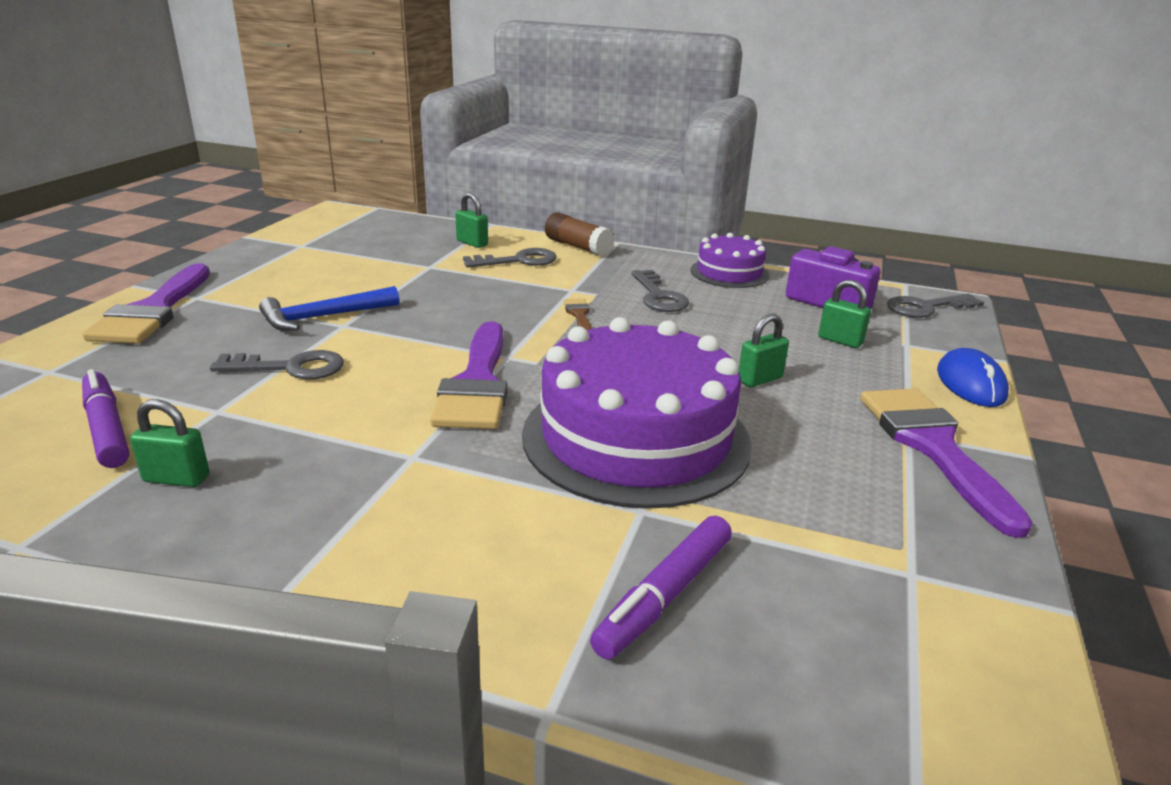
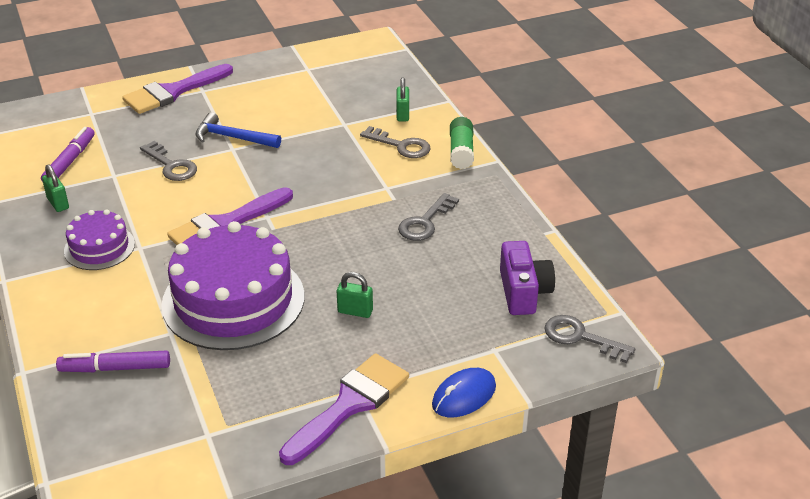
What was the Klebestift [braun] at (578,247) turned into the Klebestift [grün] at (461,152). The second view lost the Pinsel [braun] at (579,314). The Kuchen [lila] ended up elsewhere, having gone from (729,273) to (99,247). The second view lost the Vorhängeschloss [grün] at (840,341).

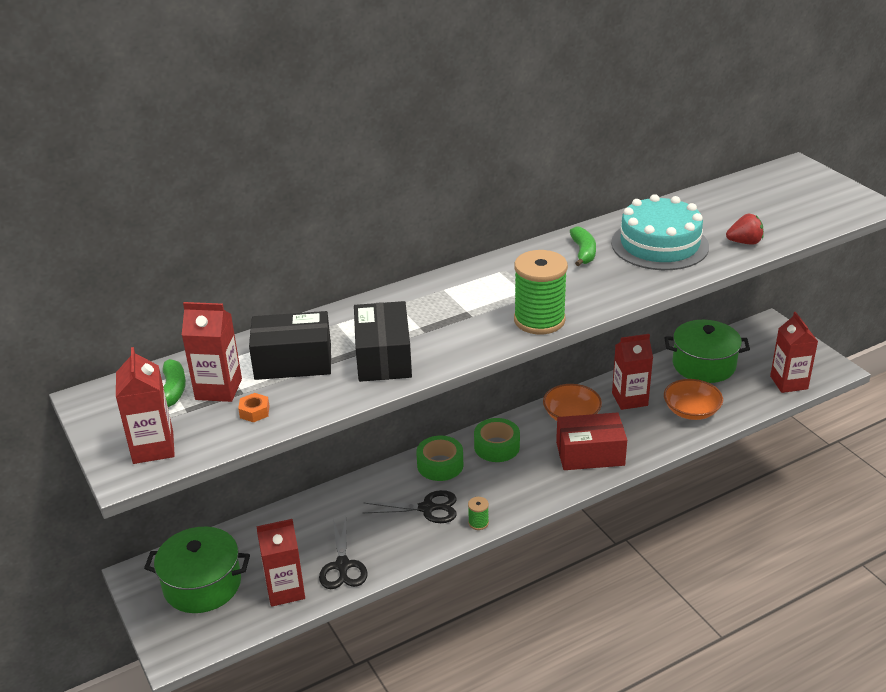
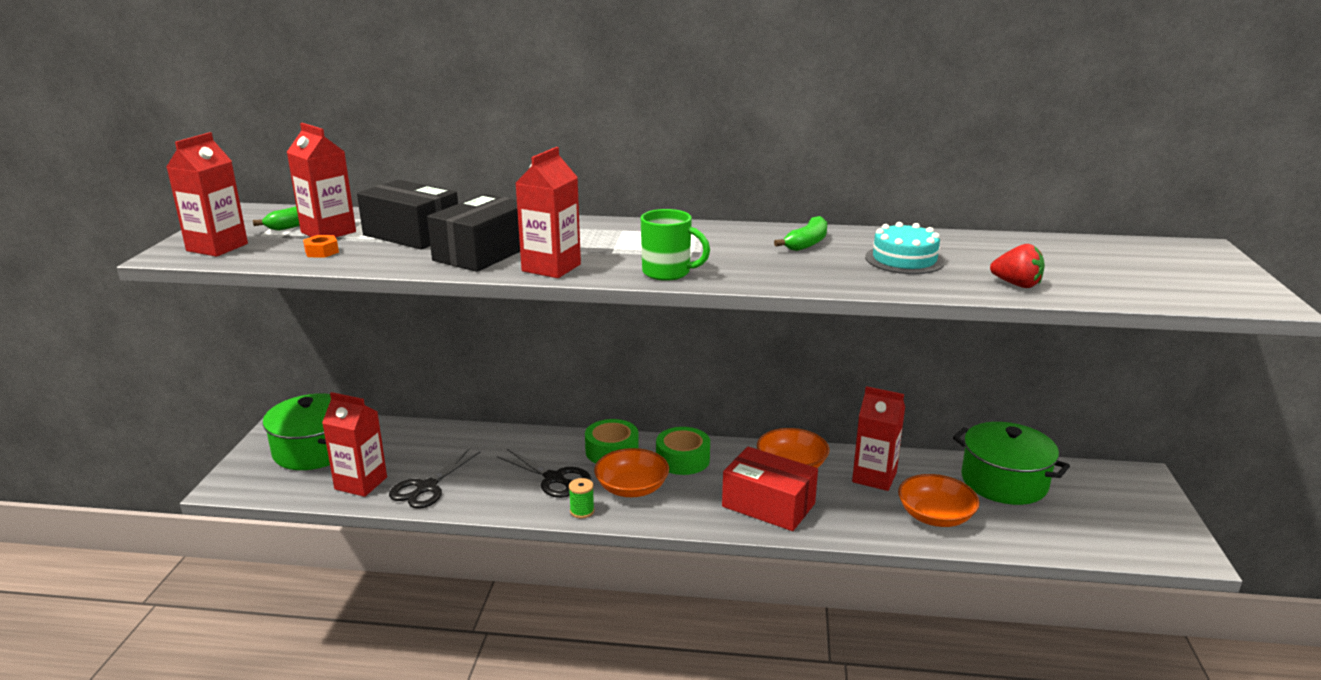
Where the Garnrolle [grün] stood at (539,320), the Tasse [grün] came to stand at (668,273). The size of the Kuchen [türkis] at (659,245) changed by a factor of 0.61. The Getränkekarton [rot] ended up elsewhere, having gone from (789,382) to (551,268). The second view gained the Schüssel [orange] at (632,488).

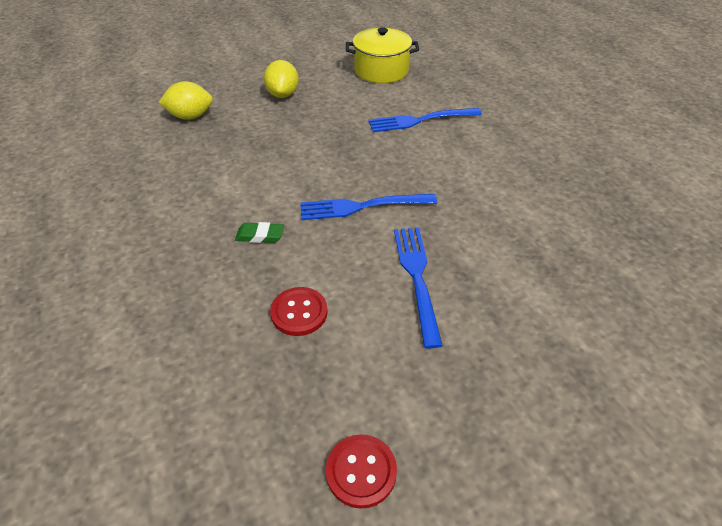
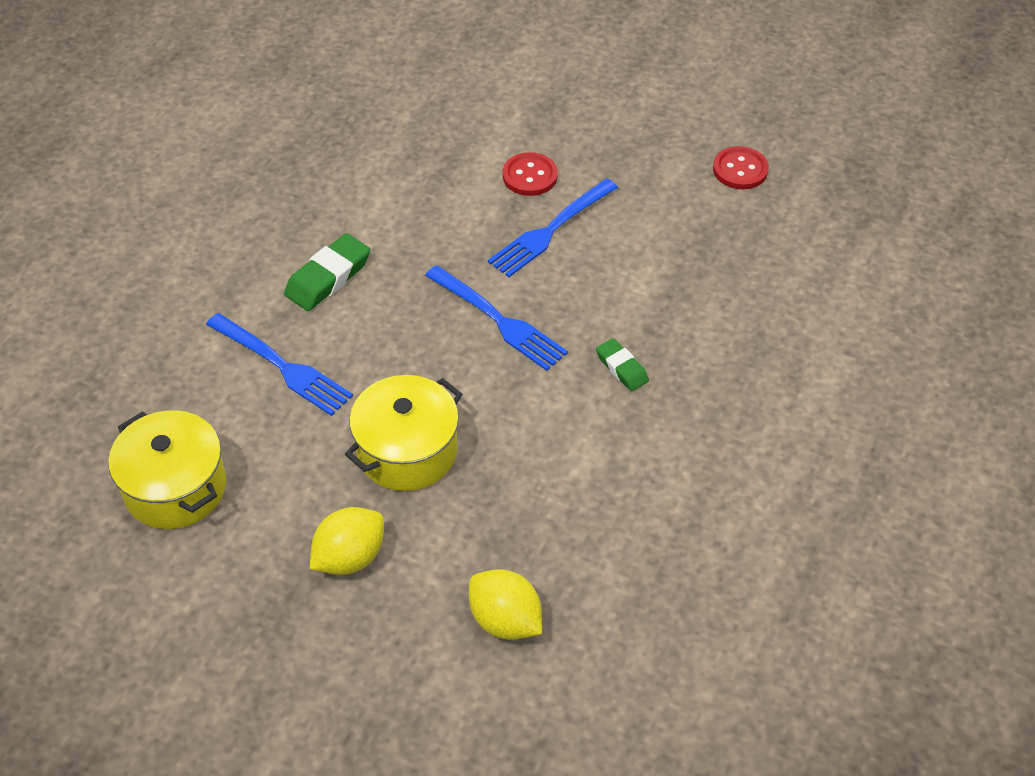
The Knopf [rot] ended up elsewhere, having gone from (299,312) to (530,176). The second view gained the Radiergummi [grün] at (328,277). The second view gained the Kochtopf [gelb] at (407,451).

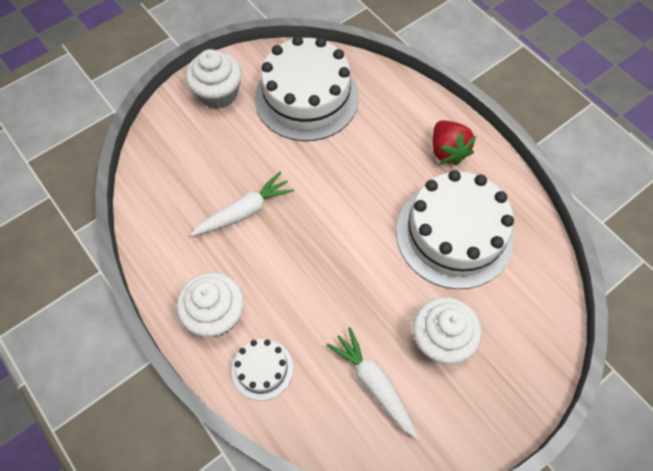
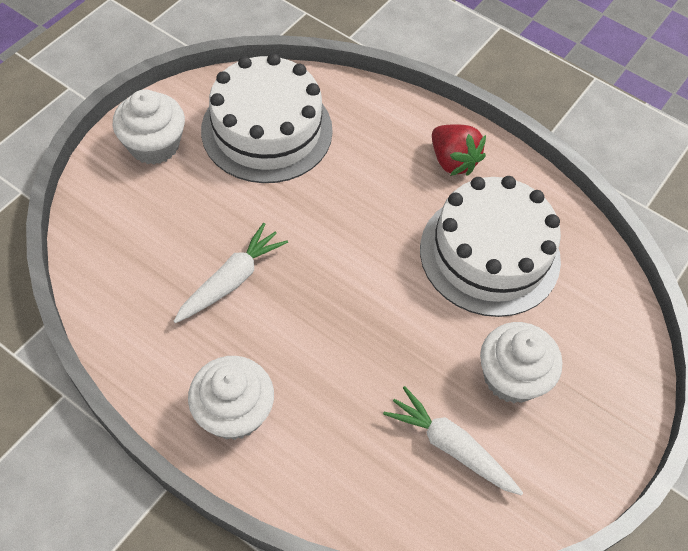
The second view lost the Kuchen [weiß] at (262,369).

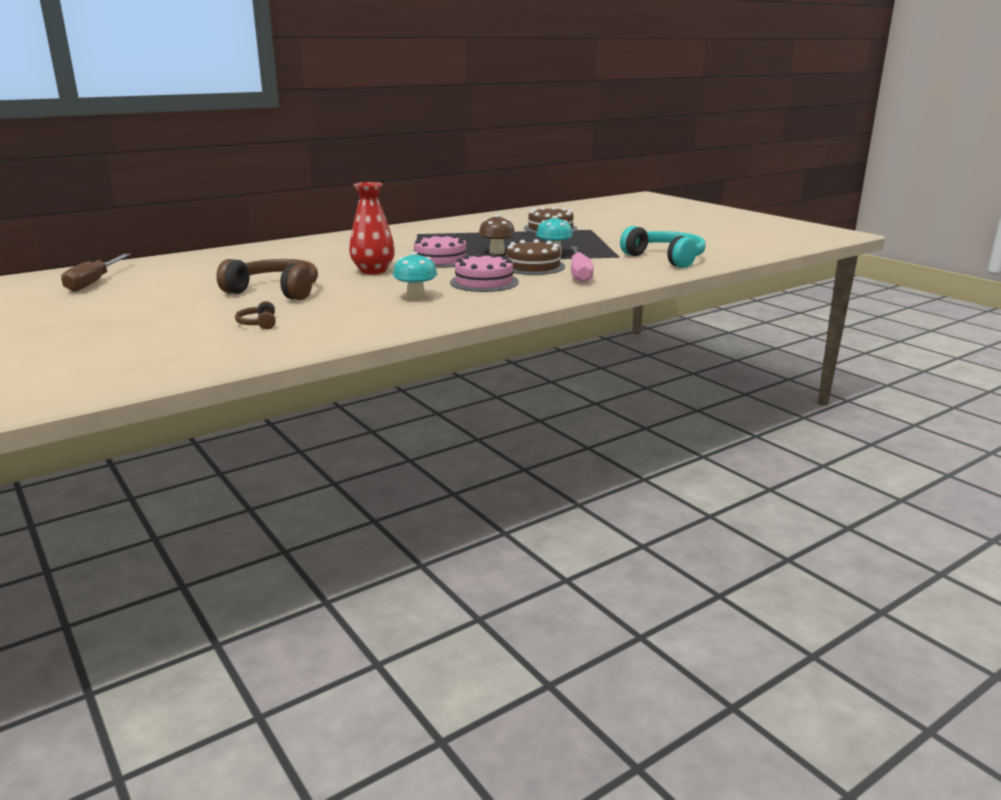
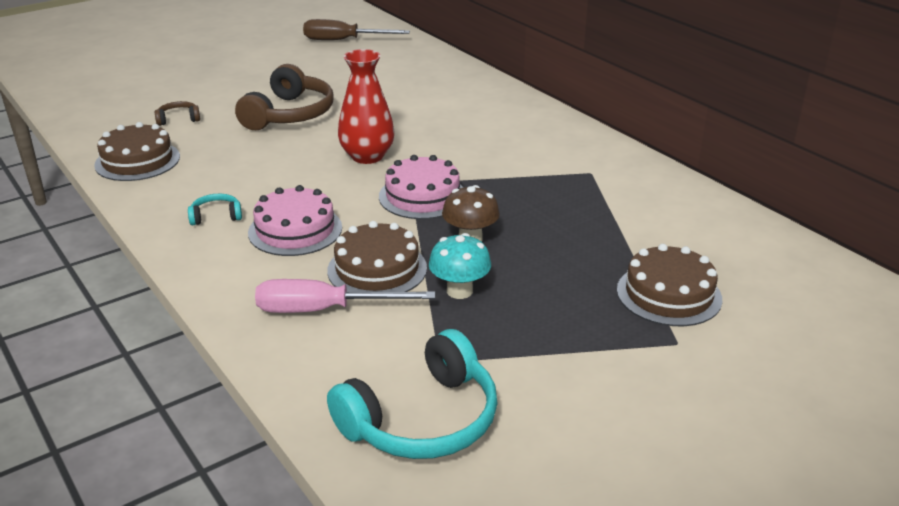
The second view lost the Pilz [türkis] at (416,297). The second view gained the Kuchen [braun] at (137,161). The second view gained the Kopfhörer [türkis] at (216,216).

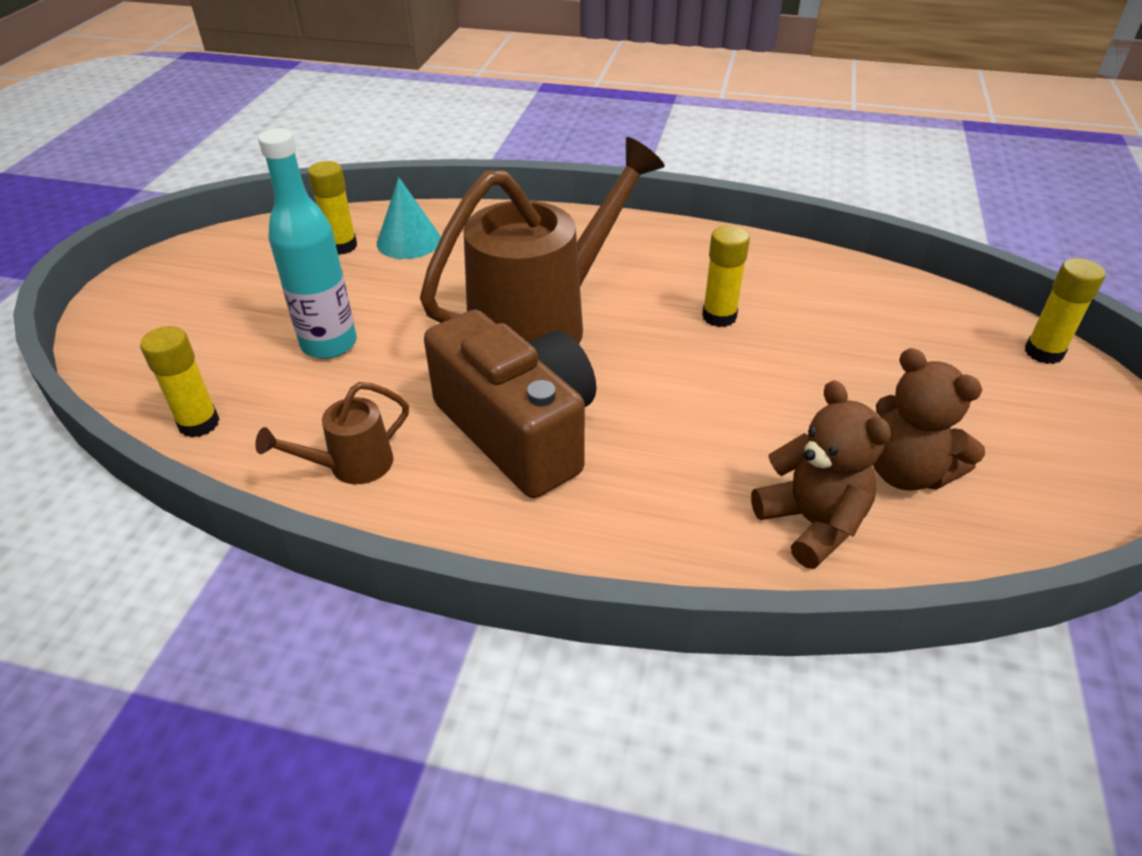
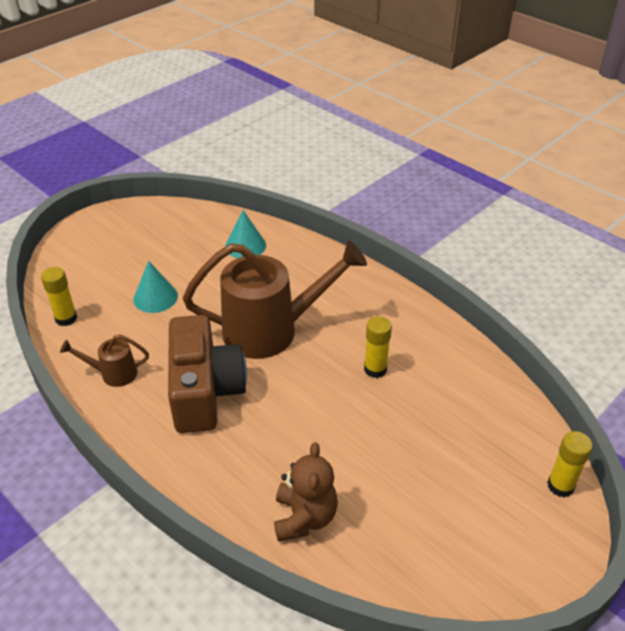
Where the Flasche [türkis] stood at (329,344), the Kegel [türkis] came to stand at (155,297). The second view lost the Klebestift [gelb] at (341,246). The second view lost the Teddybär [braun] at (906,472).

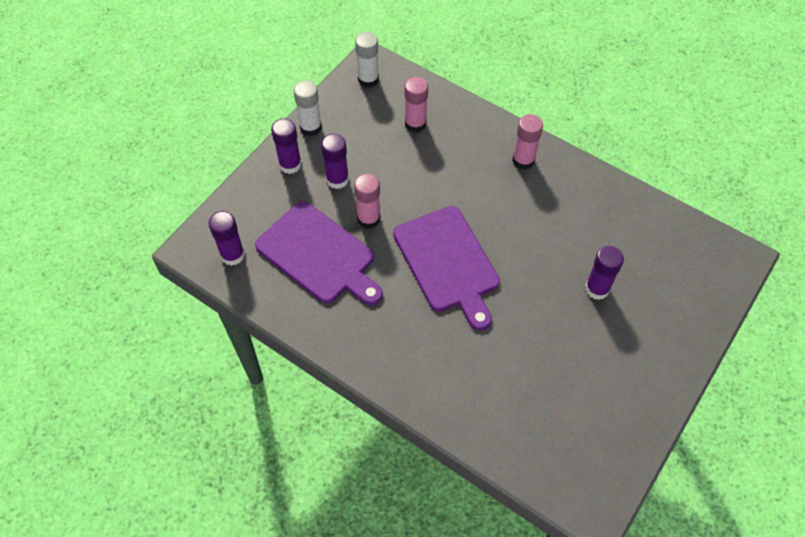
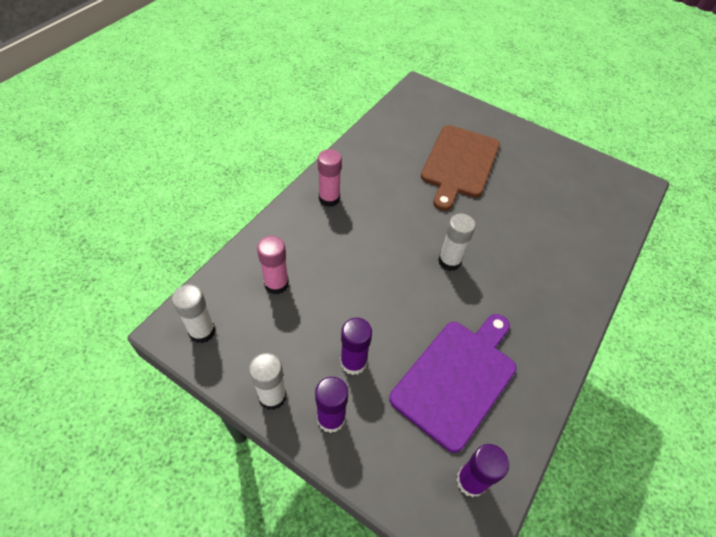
The second view lost the Klebestift [rosa] at (368,218). Where the Schneidebrett [lila] stood at (448,262), the Klebestift [weiß] came to stand at (449,261). Where the Klebestift [lila] stood at (597,289), the Schneidebrett [braun] came to stand at (459,164).

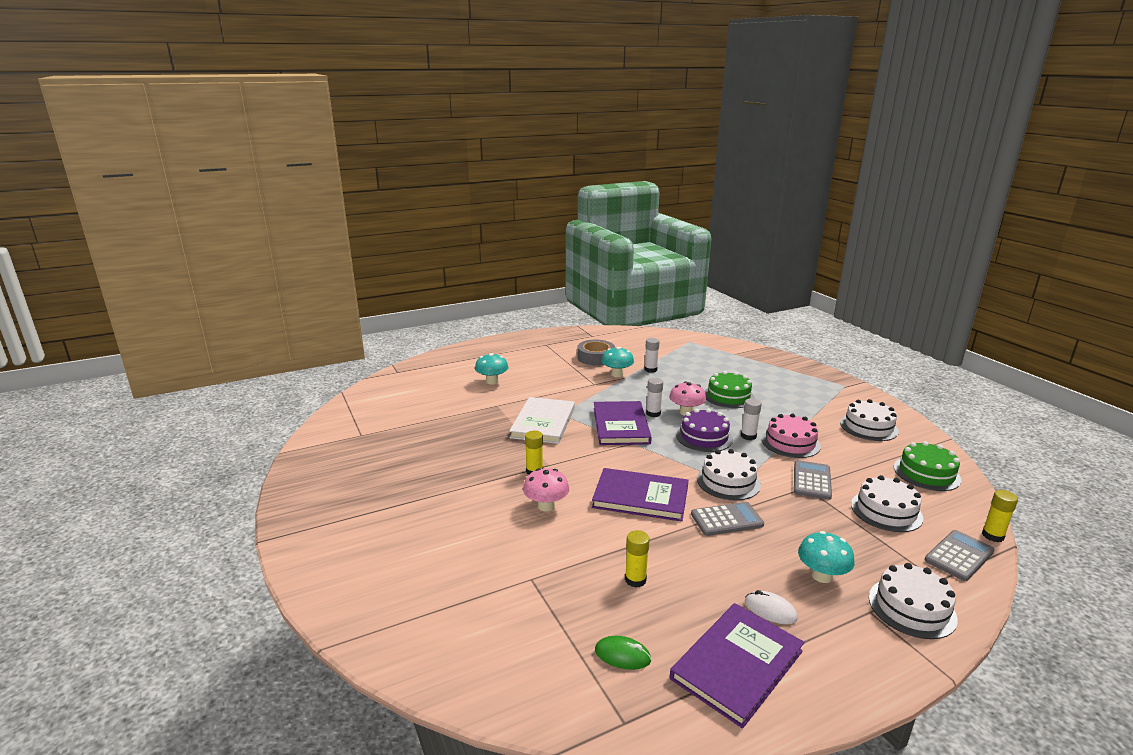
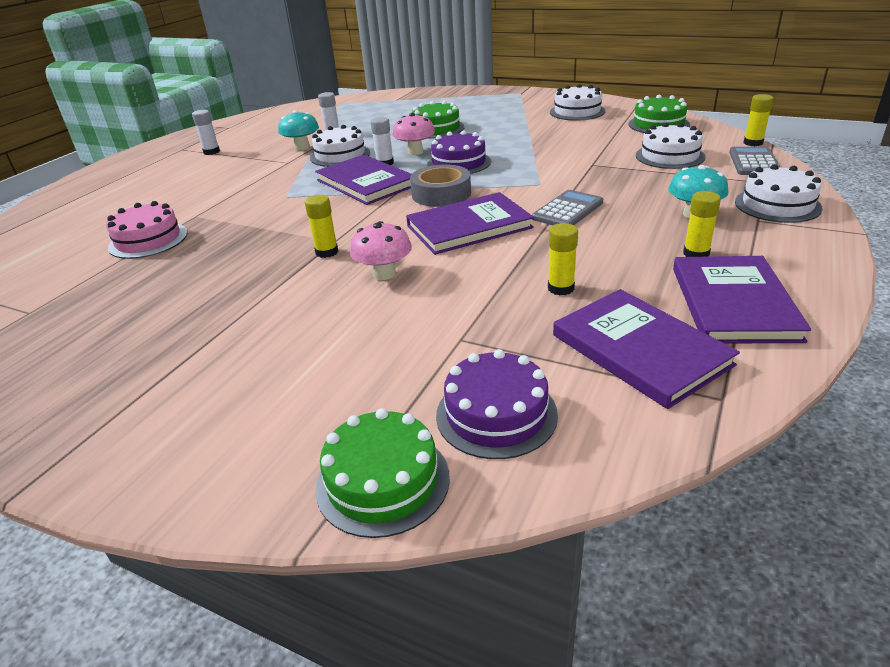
The second view lost the Pilz [türkis] at (492,381). The second view lost the Buch [weiß] at (543,423). The Klebeband [grau] ended up elsewhere, having gone from (596,357) to (441,194). Where the Computermaus [grün] stood at (622,655), the Buch [lila] came to stand at (640,350). The Kuchen [weiß] ended up elsewhere, having gone from (728,482) to (340,155). The Klebestift [weiß] ended up elsewhere, having gone from (748,436) to (211,152). Where the Computermaus [weiß] stood at (770,610), the Klebestift [gelb] came to stand at (696,254). The Kuchen [rosa] ended up elsewhere, having gone from (790,442) to (148,240). The second view lost the Taschenrechner [grau] at (812,480). The second view gained the Kuchen [grün] at (382,481). The second view gained the Kuchen [lila] at (496,414).

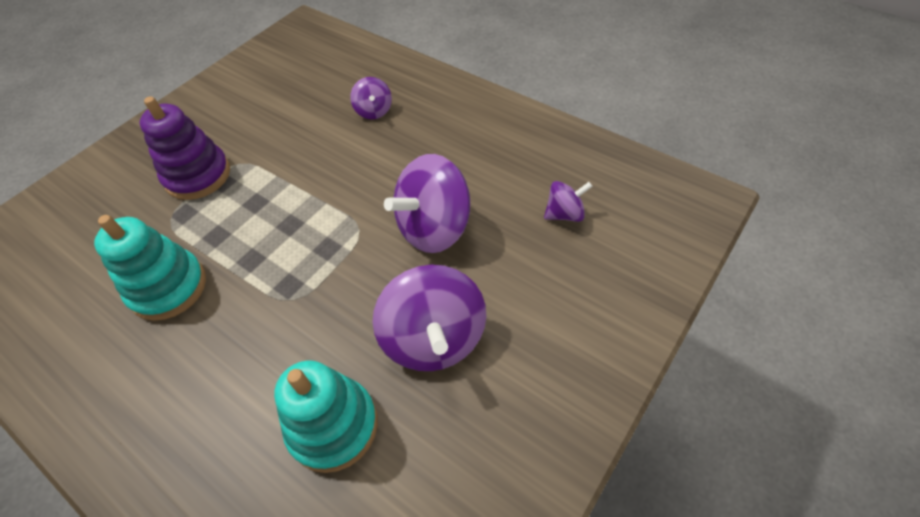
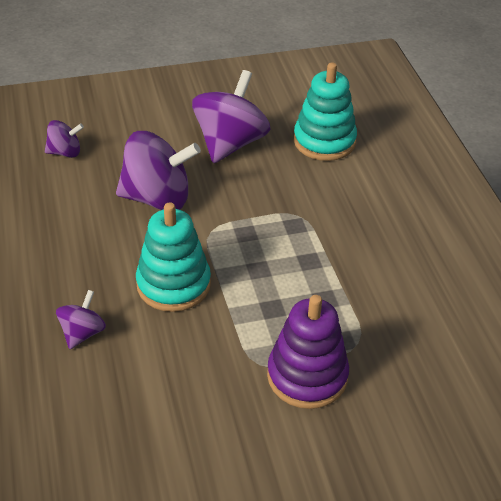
The Stapelspielzeug [türkis] ended up elsewhere, having gone from (168,287) to (173,284). The Kreisel [lila] at (564,214) ended up facing another way, 150 degrees clockwise from before.

